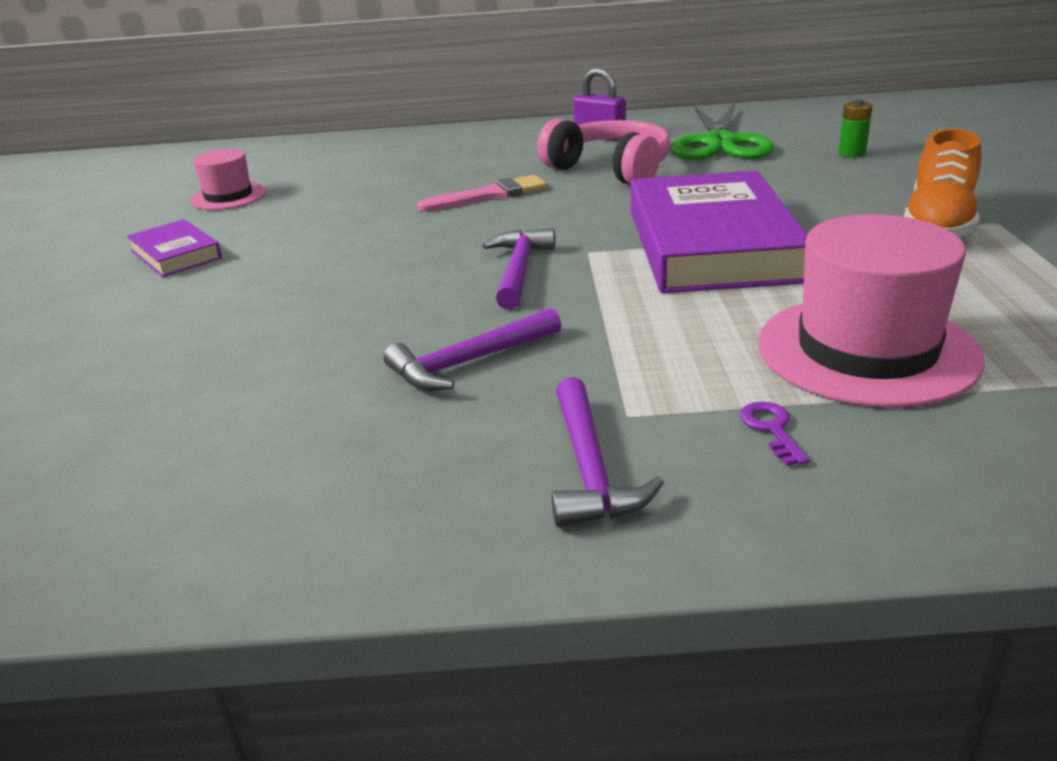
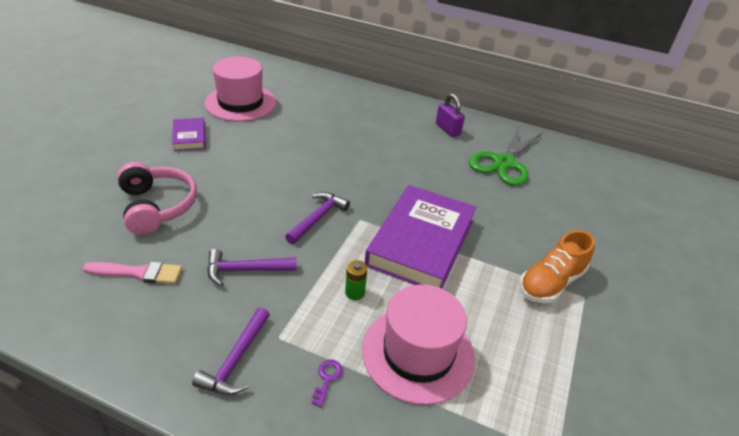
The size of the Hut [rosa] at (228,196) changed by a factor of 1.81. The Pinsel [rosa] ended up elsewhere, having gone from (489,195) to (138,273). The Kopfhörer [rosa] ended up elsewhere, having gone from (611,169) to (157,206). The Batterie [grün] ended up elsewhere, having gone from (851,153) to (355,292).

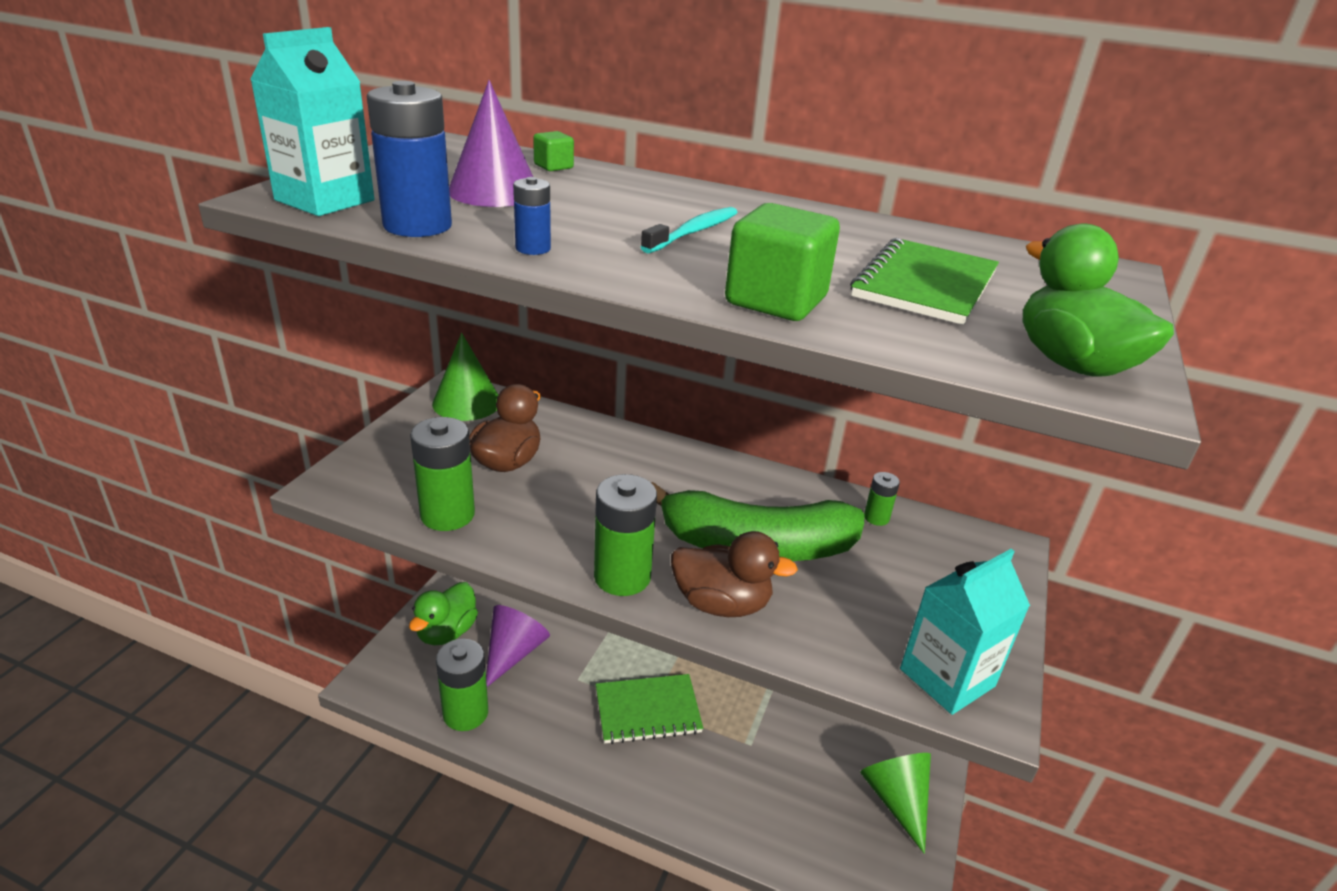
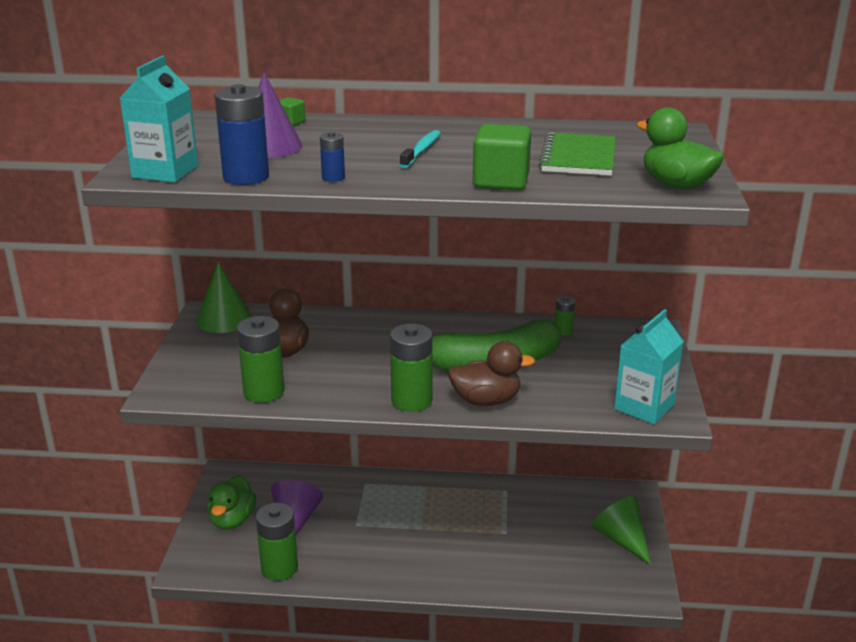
The second view lost the Notizbuch [grün] at (648,711).

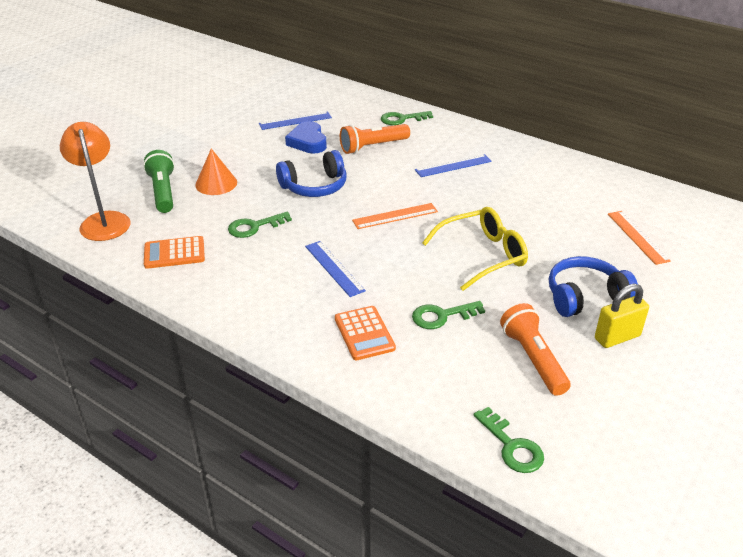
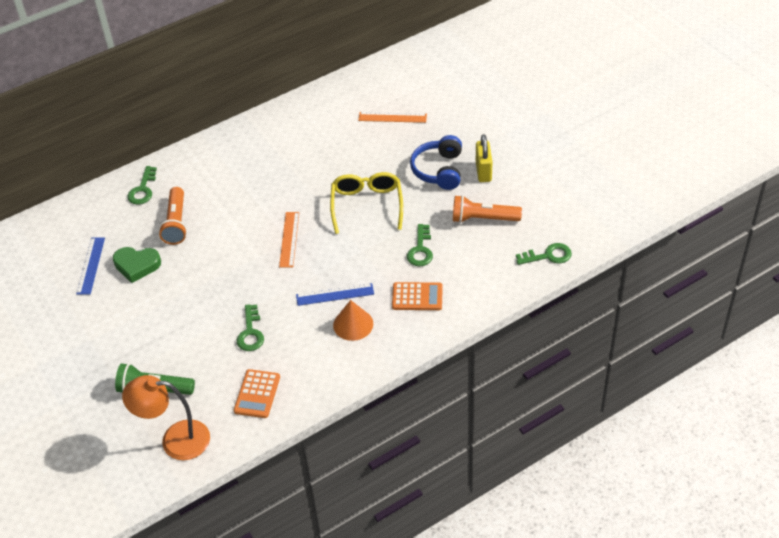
The Kegel [orange] ended up elsewhere, having gone from (216,183) to (353,324). The second view lost the Kopfhörer [blau] at (314,186). What was the Herz [blau] at (308,142) turned into the Herz [grün] at (137,265). The second view lost the Lineal [blau] at (453,166).

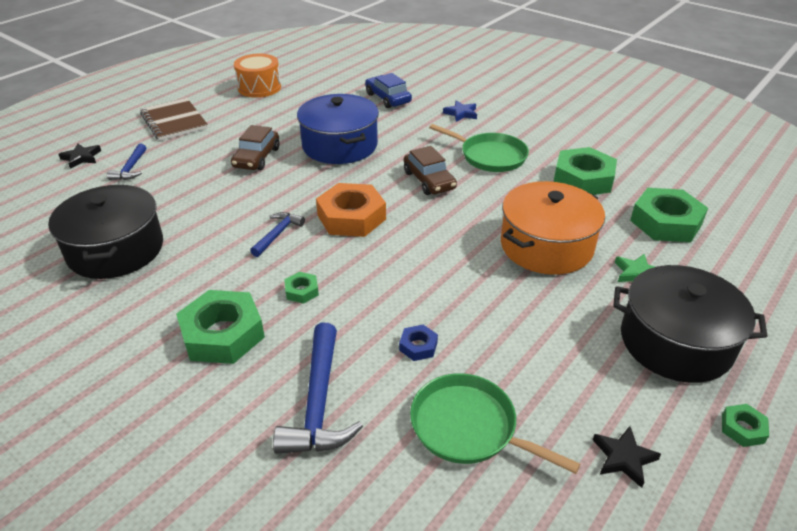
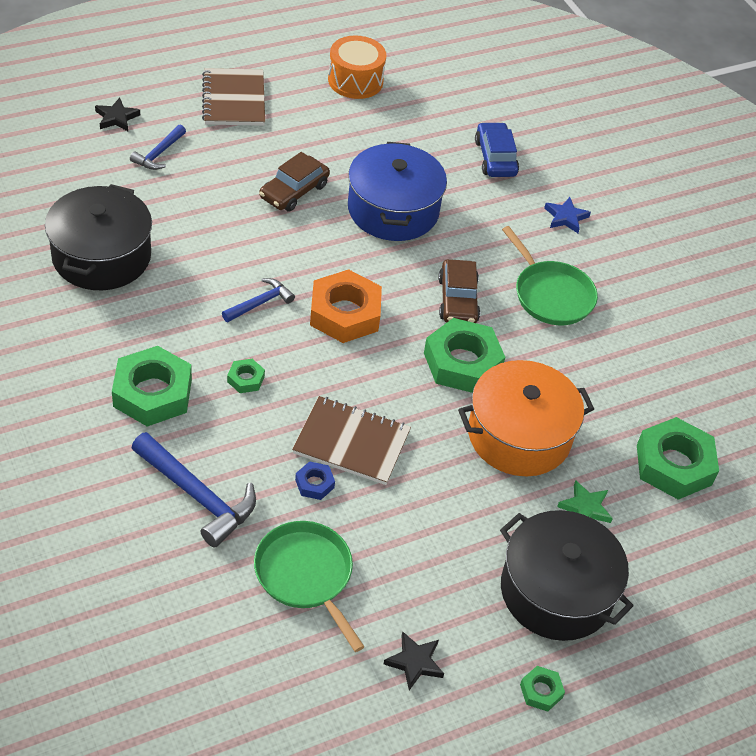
The Hammer [blau] at (319,402) ended up facing another way, 75 degrees counterclockwise from before. The Sechskantmutter [grün] ended up elsewhere, having gone from (583,179) to (462,362). The second view gained the Notizbuch [braun] at (351,443).

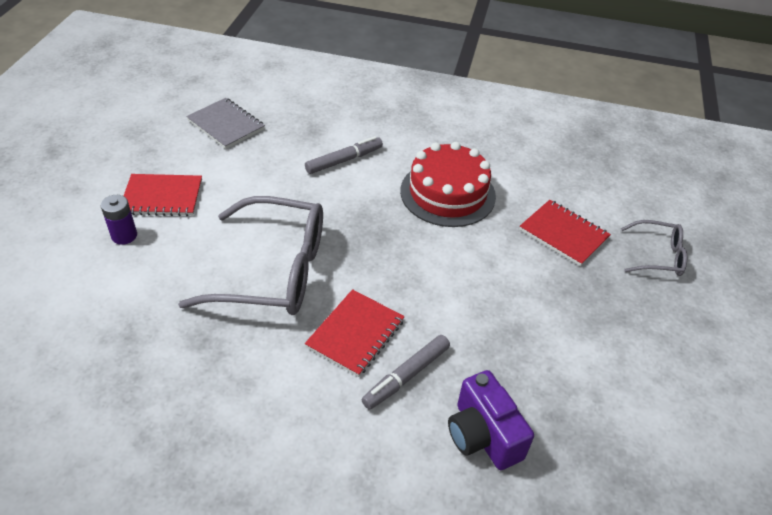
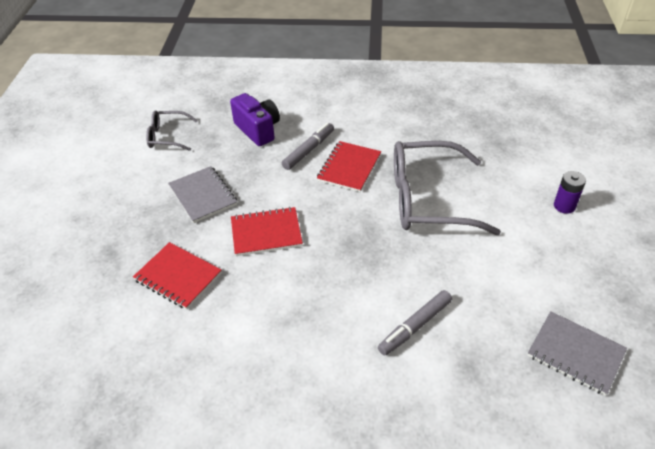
The Notizbuch [rot] ended up elsewhere, having gone from (162,197) to (266,233). The second view lost the Kuchen [rot] at (447,193). The Brille [grau] ended up elsewhere, having gone from (658,256) to (167,136). The second view gained the Notizbuch [grau] at (203,195).

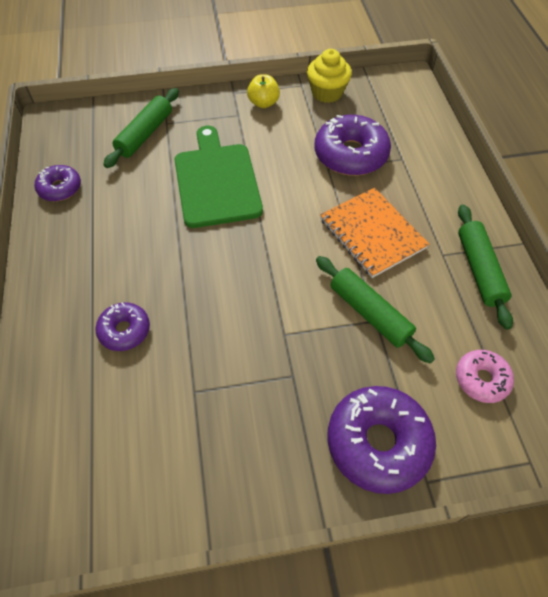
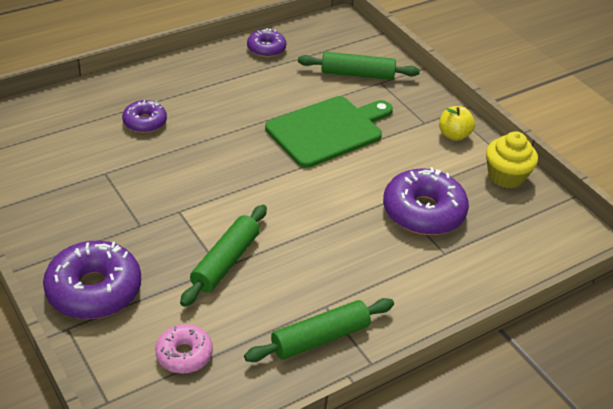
The second view lost the Notizbuch [orange] at (372,233).

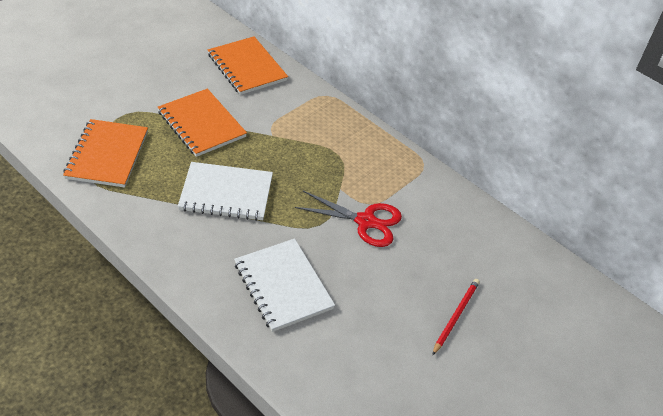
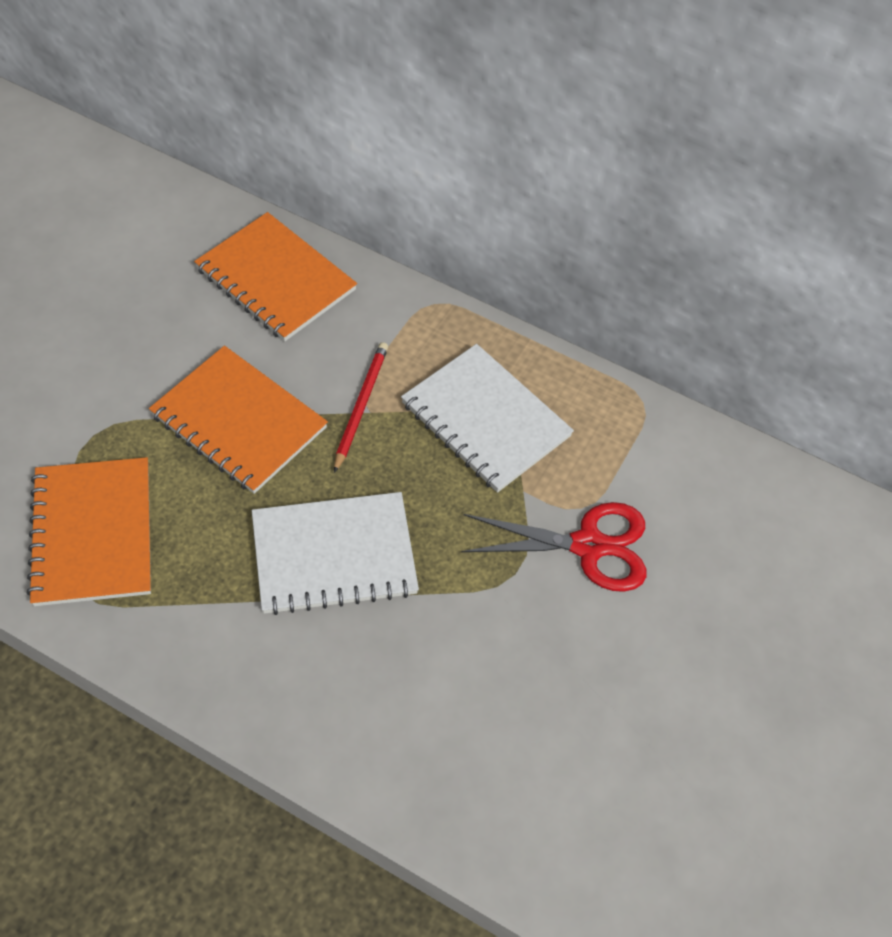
The Notizbuch [weiß] ended up elsewhere, having gone from (283,286) to (485,420). The Bleistift [rot] ended up elsewhere, having gone from (456,316) to (361,406).

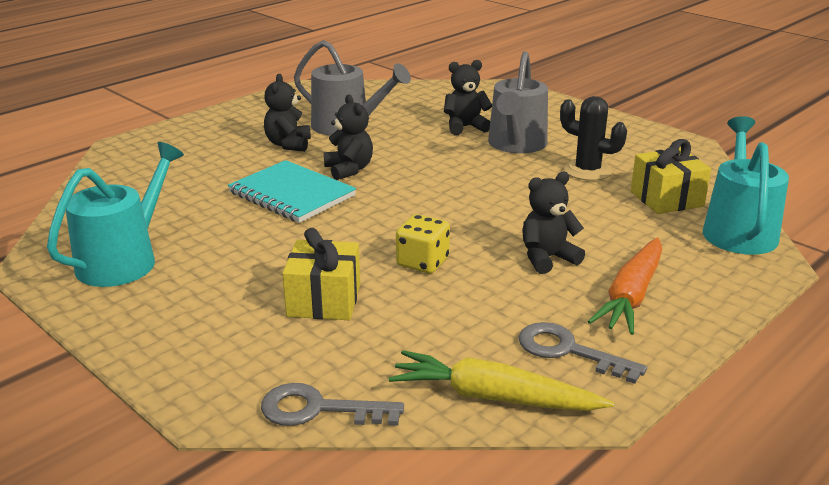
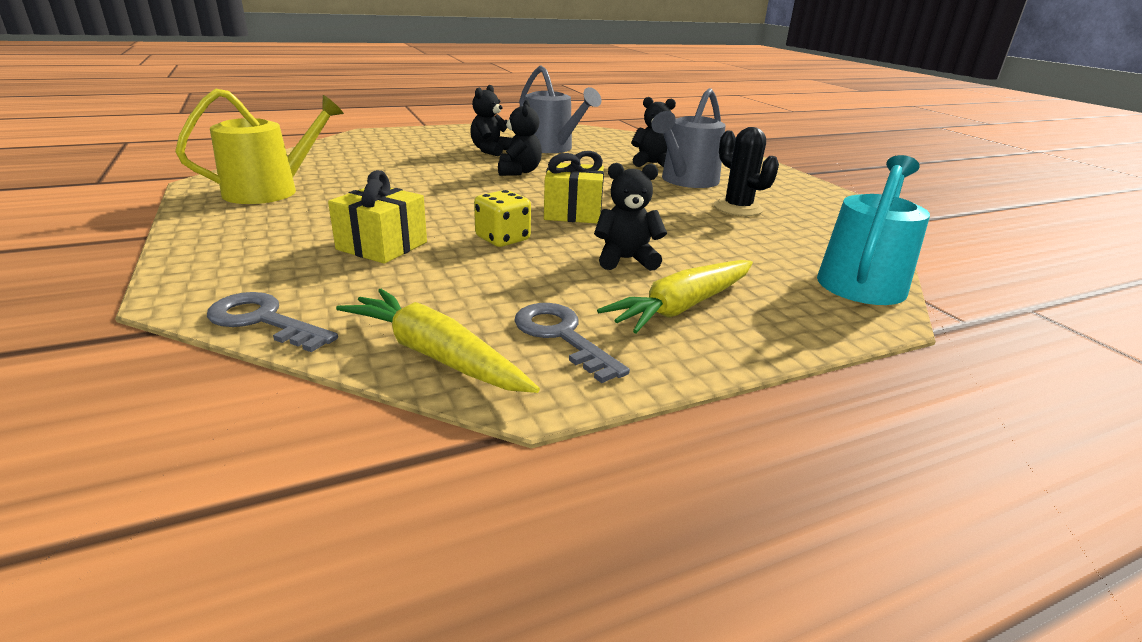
What was the Gießkanne [türkis] at (123,260) turned into the Gießkanne [gelb] at (270,191). The second view lost the Notizbuch [türkis] at (292,194). What was the Karotte [orange] at (631,296) turned into the Karotte [gelb] at (683,307). The Geschenk [gelb] ended up elsewhere, having gone from (666,199) to (573,212).

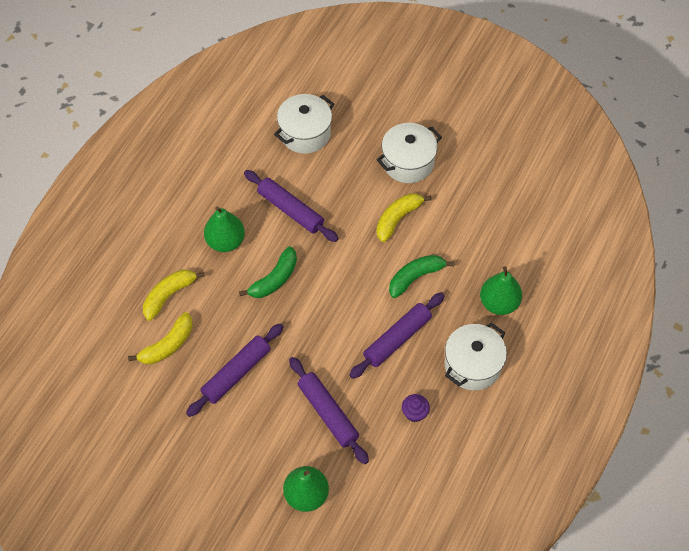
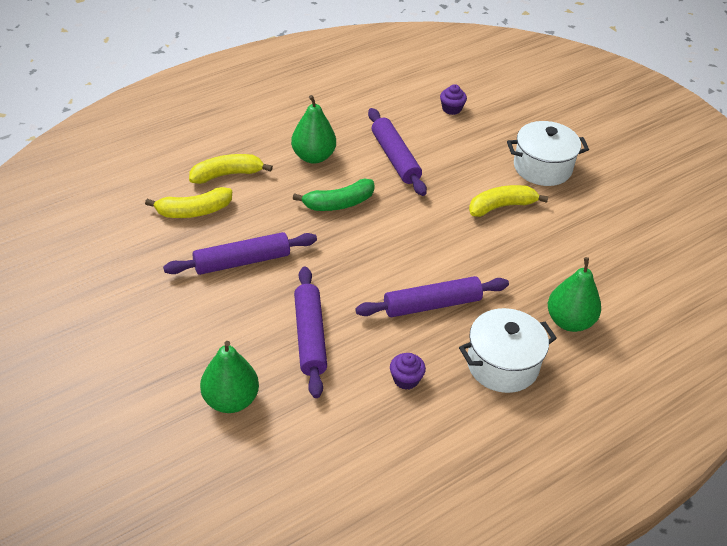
Where the Kochtopf [weiß] stood at (305,133), the Muffin [lila] came to stand at (451,109). The second view lost the Banane [grün] at (415,277).

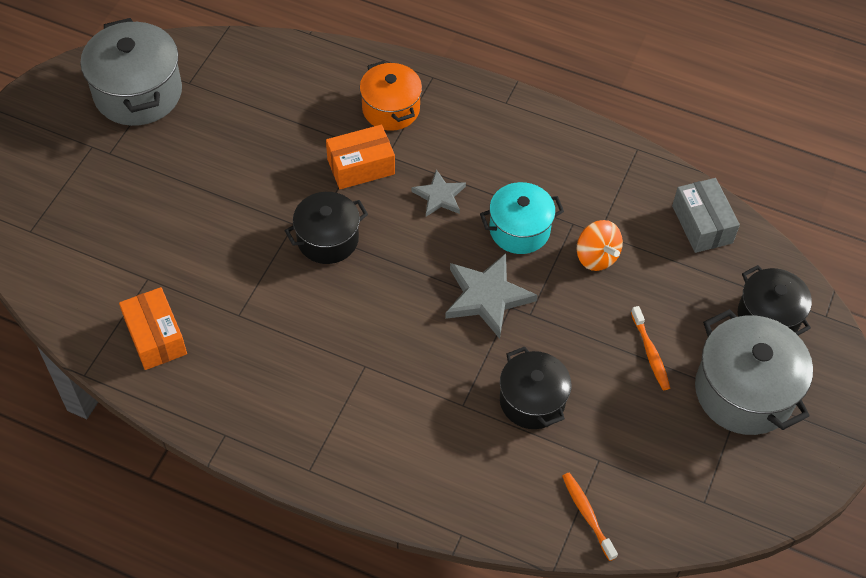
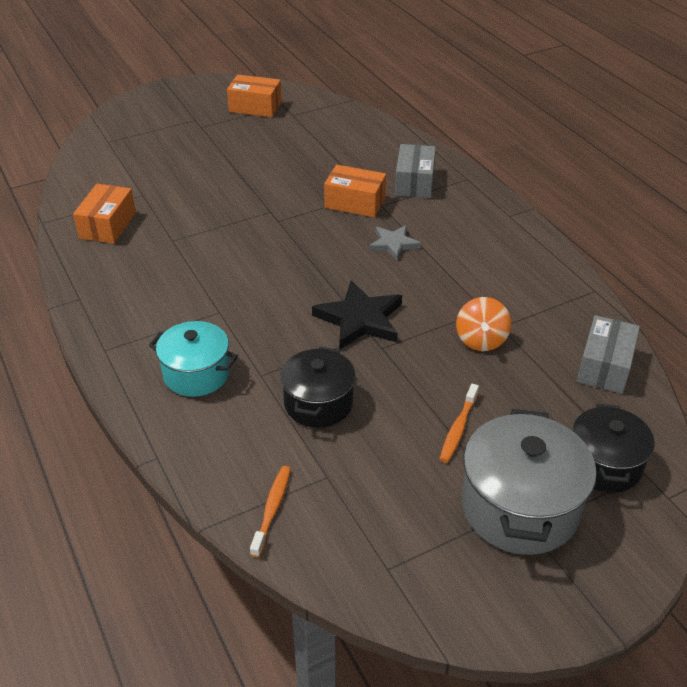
Where the Kochtopf [grau] stood at (138,93), the Schachtel [orange] came to stand at (255,107). The second view lost the Kochtopf [schwarz] at (327,239). Where the Kochtopf [orange] stood at (391,109), the Schachtel [grau] came to stand at (414,182). What was the Stern [grau] at (487,297) turned into the Stern [schwarz] at (360,319). The Kochtopf [türkis] ended up elsewhere, having gone from (519,230) to (196,374).

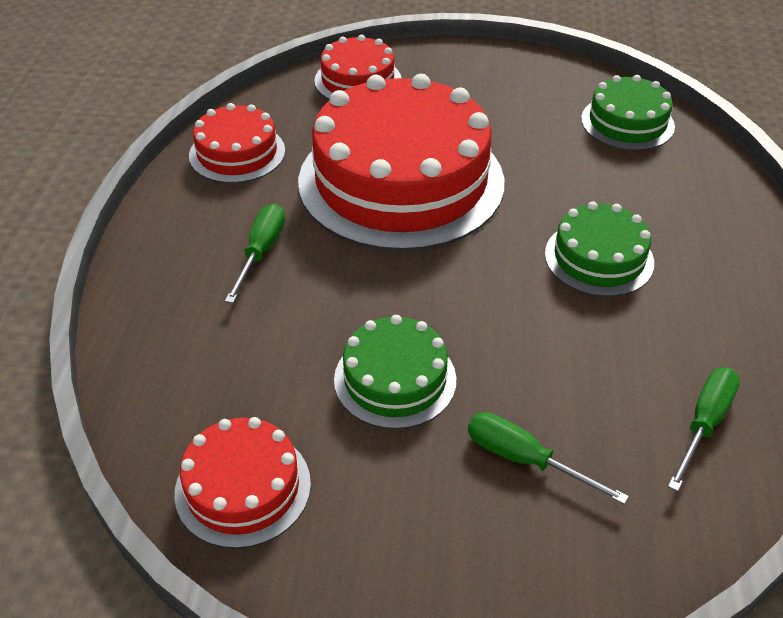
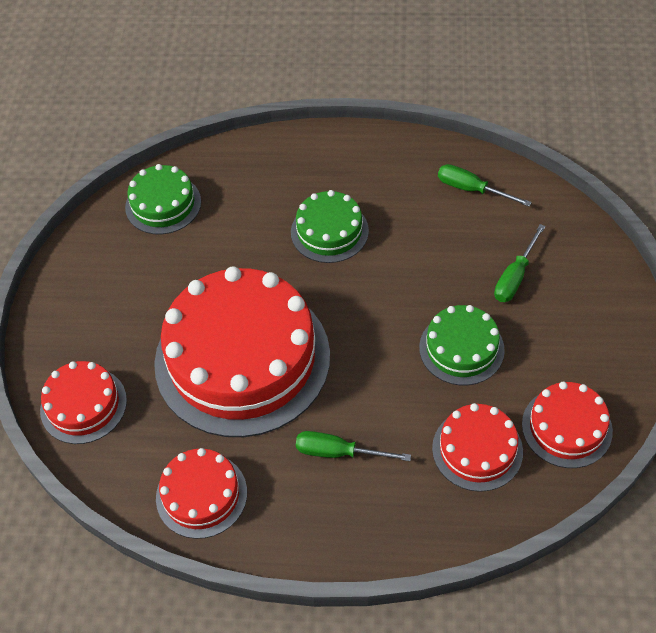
The second view gained the Kuchen [rot] at (477,449).

